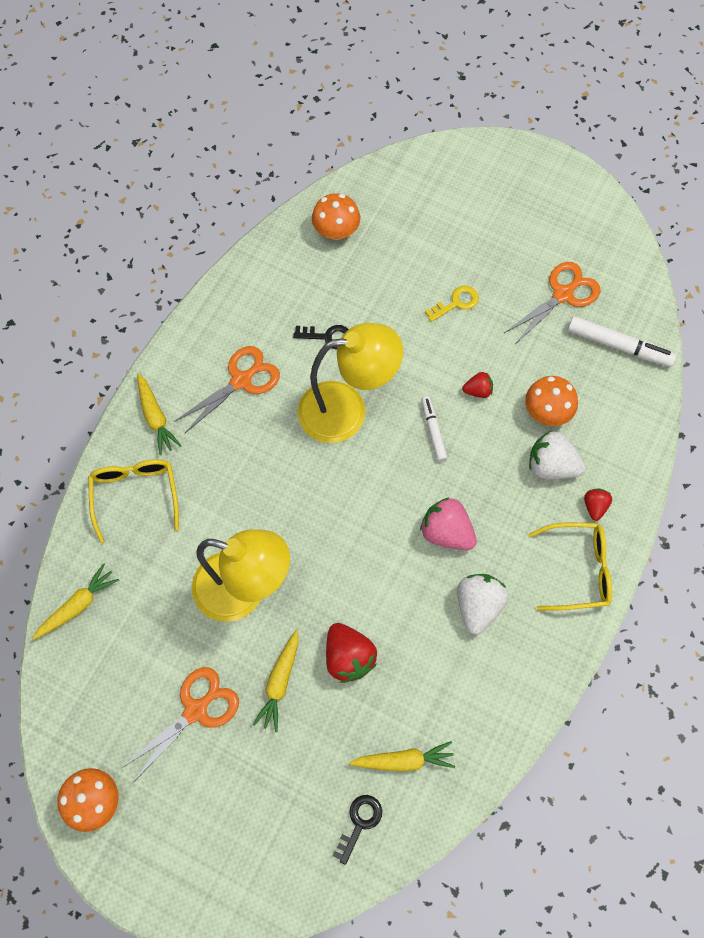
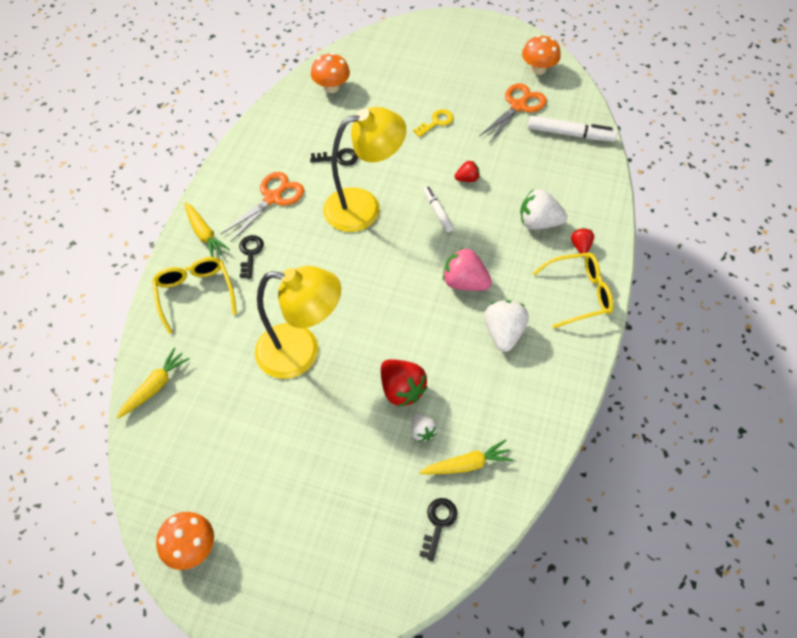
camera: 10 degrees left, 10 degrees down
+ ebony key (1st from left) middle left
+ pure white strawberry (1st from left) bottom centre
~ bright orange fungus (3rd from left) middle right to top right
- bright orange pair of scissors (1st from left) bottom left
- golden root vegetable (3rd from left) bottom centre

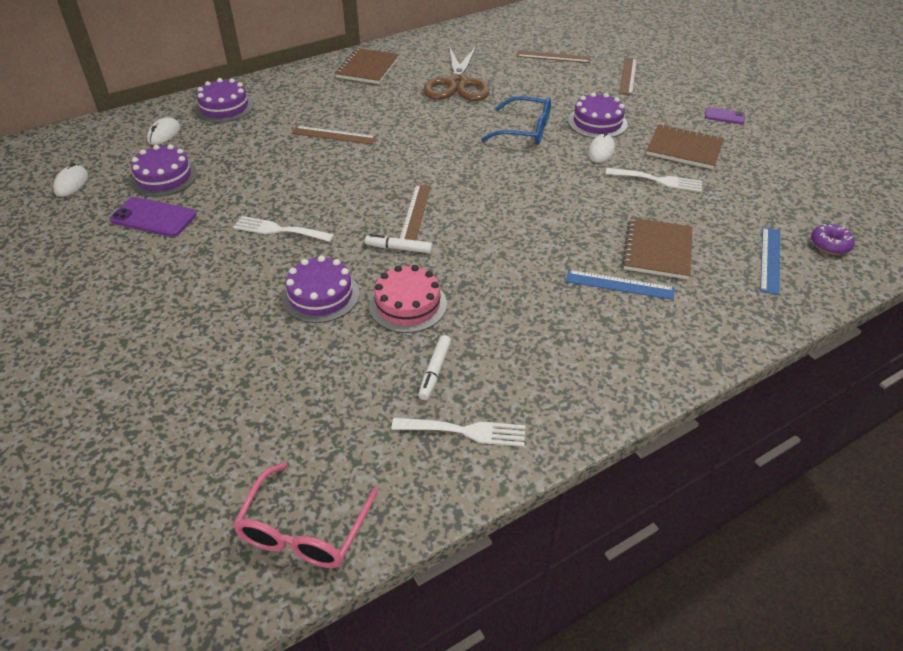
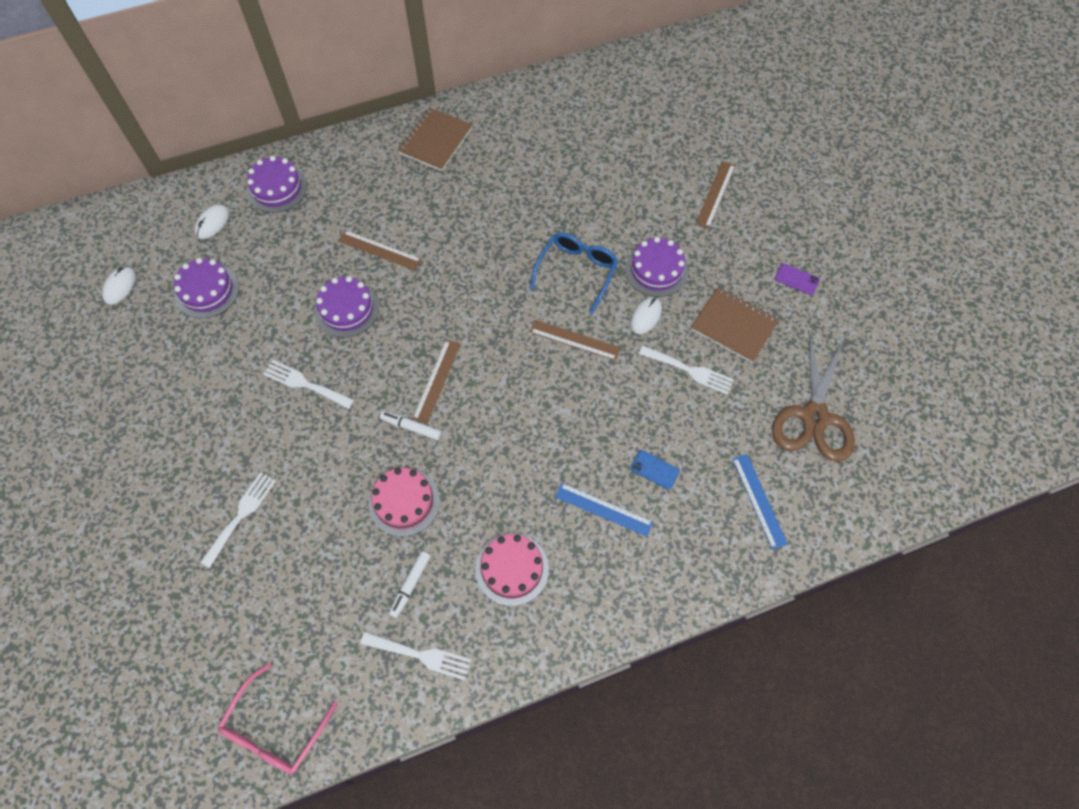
camera: 10 degrees right, 20 degrees up
+ pure white dinner fork (1st from left) middle left
~ violet cake (3rd from left) centre to middle left
+ rose-pink cake (2nd from left) bottom centre
~ blue eyeglasses top centre = centre 90 degrees counterclockwise
~ dark brown ruler (3rd from left) top centre to centre
~ dark brown notepad (2nd from left) middle right to blue smartphone centre
~ blue ruler (2nd from left) middle right = middle right 45 degrees counterclockwise
~ dark brown pair of scissors top centre to middle right
- violet smartphone (1st from left) middle left
- violet doughnut middle right

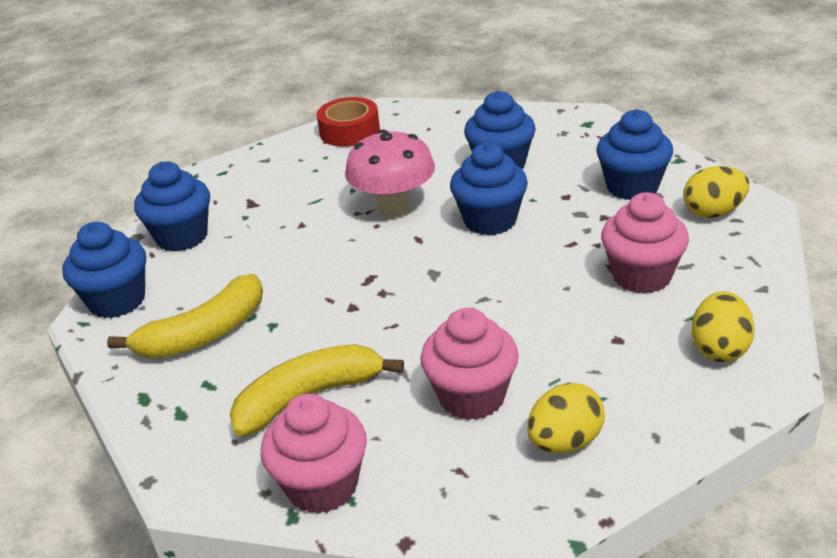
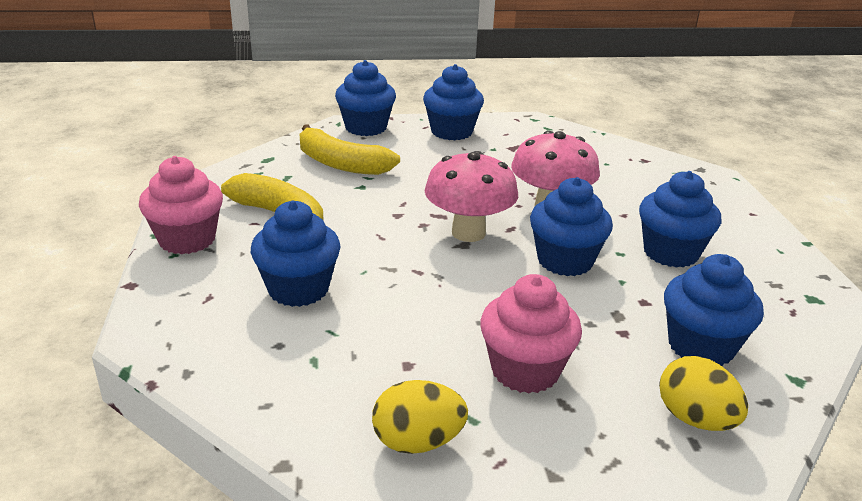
camera: 65 degrees right, 5 degrees down
~ rose-pink cupcake (2nd from left) centre to blue cupcake (1st from left) centre
+ rose-pink fungus (1st from left) centre
- red sticky tape top centre
- golden toy egg (1st from left) bottom right

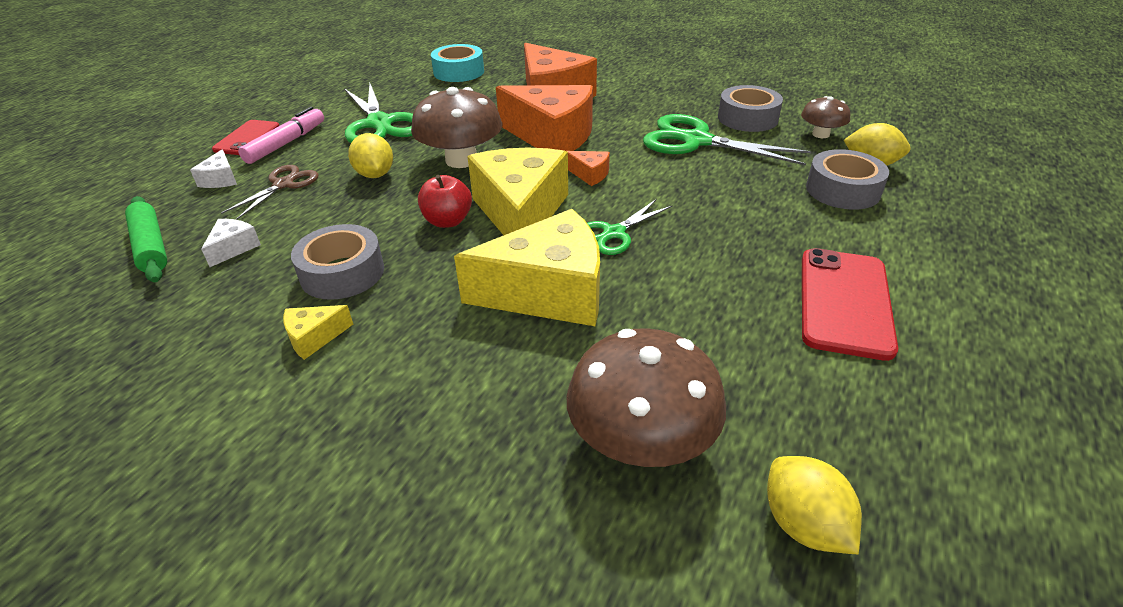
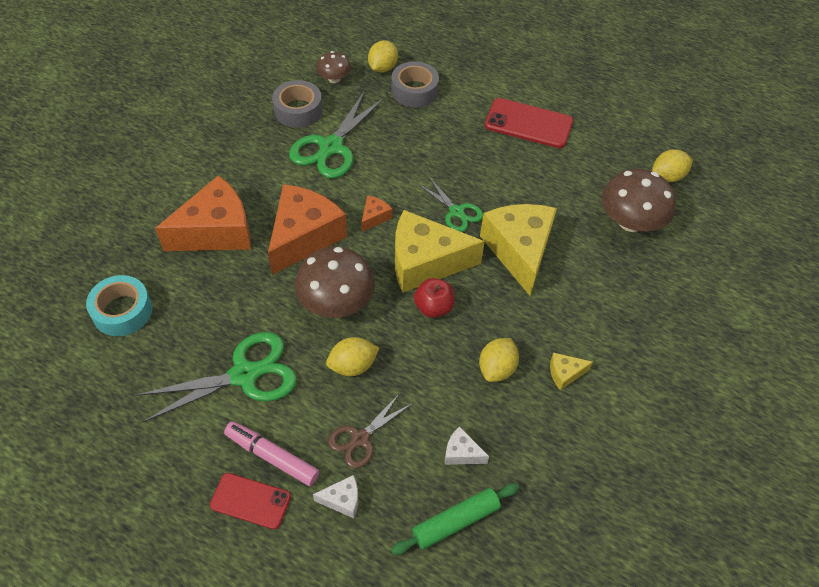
camera: 90 degrees left, 15 degrees up
~ dark brown pair of scissors top left = bottom centre 75 degrees counterclockwise
~ ash-grey sticky tape (1st from left) middle left to golden toy lemon (3rd from left) centre
~ golden cheese (1st from left in the first image) middle left = middle right 105 degrees clockwise

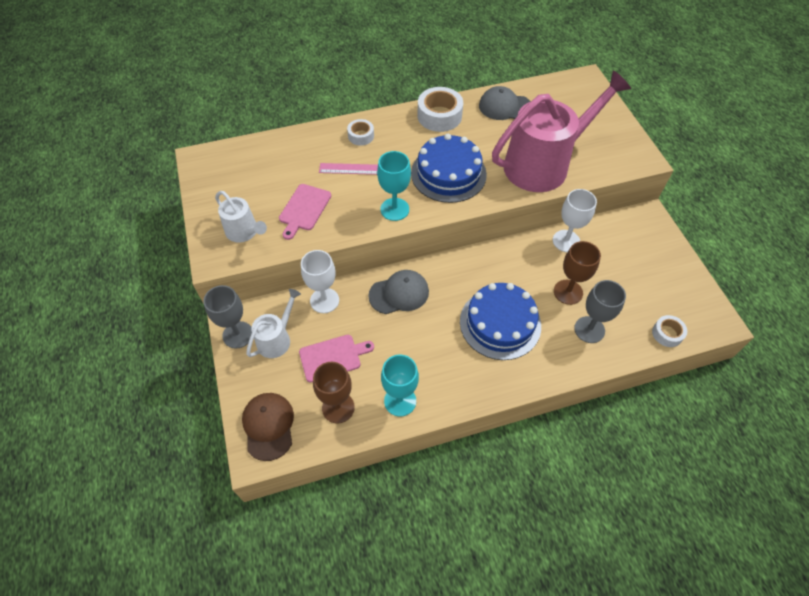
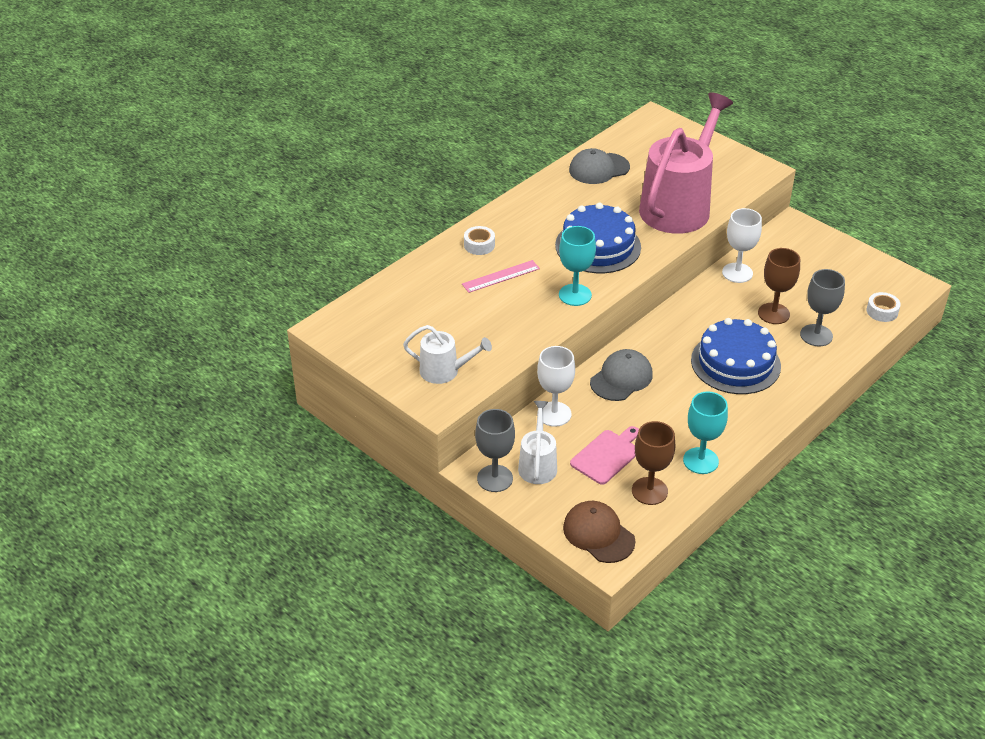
camera: 30 degrees left, 15 degrees down
- rose-pink bread board (1st from left) centre
- pure white sticky tape (2nd from left) top centre

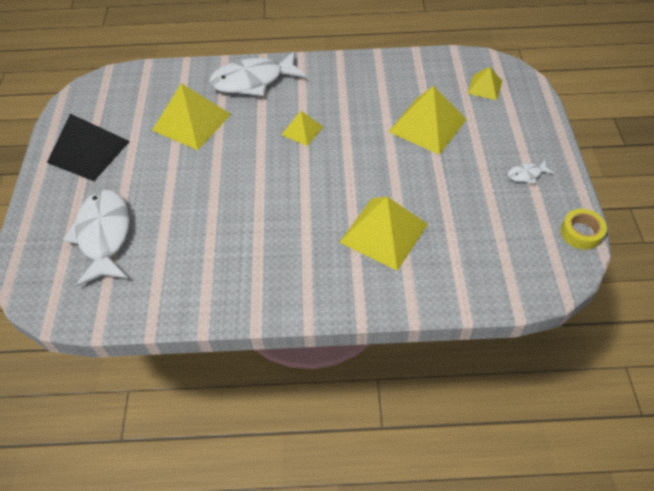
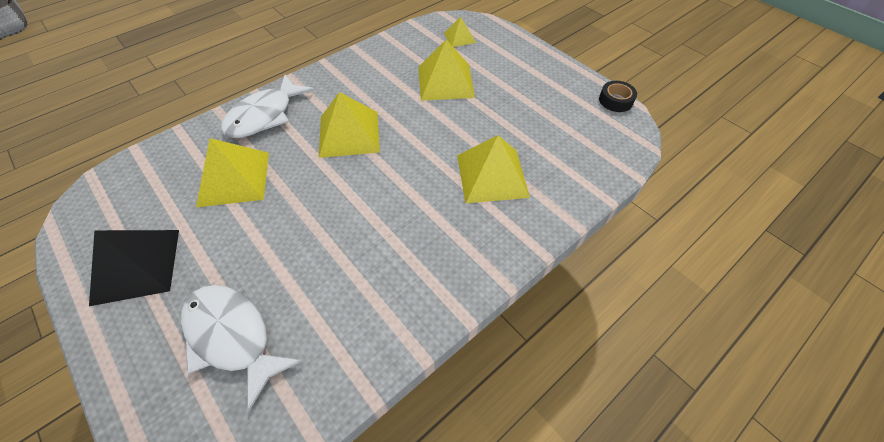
camera: 40 degrees left, 0 degrees up
~ golden solid pyramid (2nd from left) top centre = top centre x1.87
~ golden sticky tape middle right to ebony sticky tape top right
- pure white toy fish (3rd from left) middle right

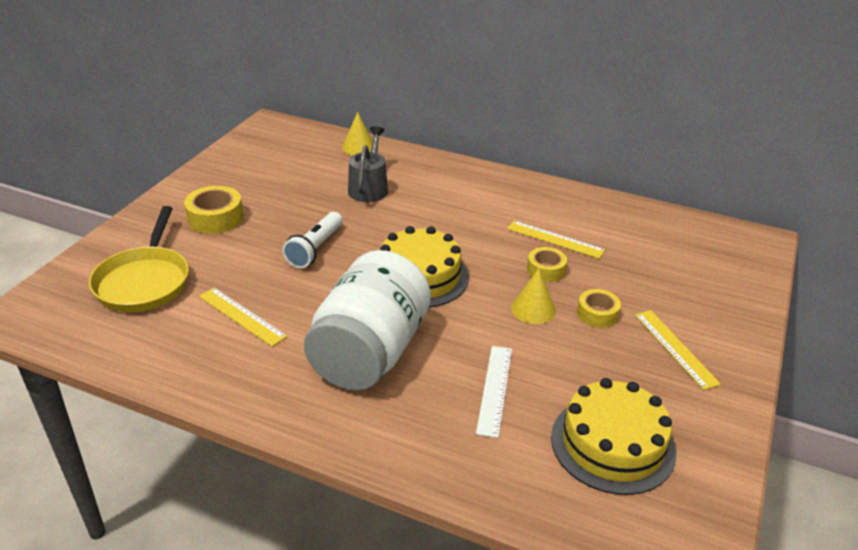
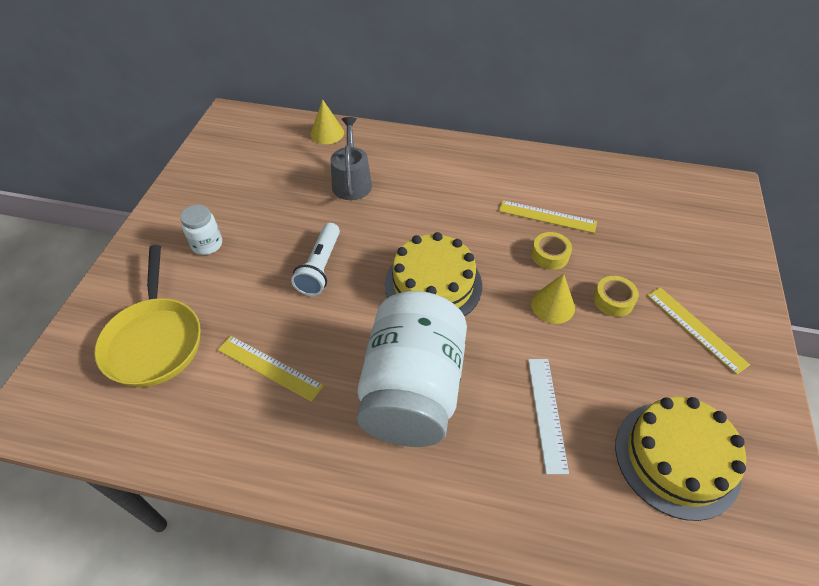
camera: 10 degrees left, 15 degrees up
~ golden sticky tape (1st from left) middle left to pure white jar (1st from left) middle left

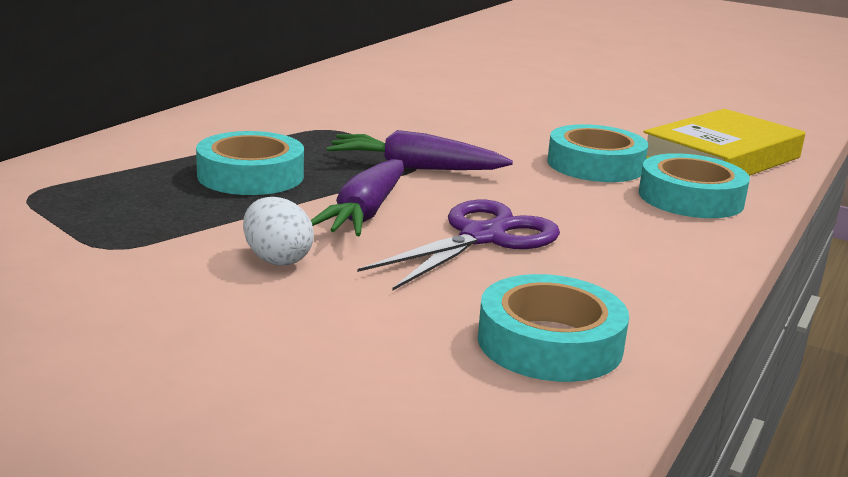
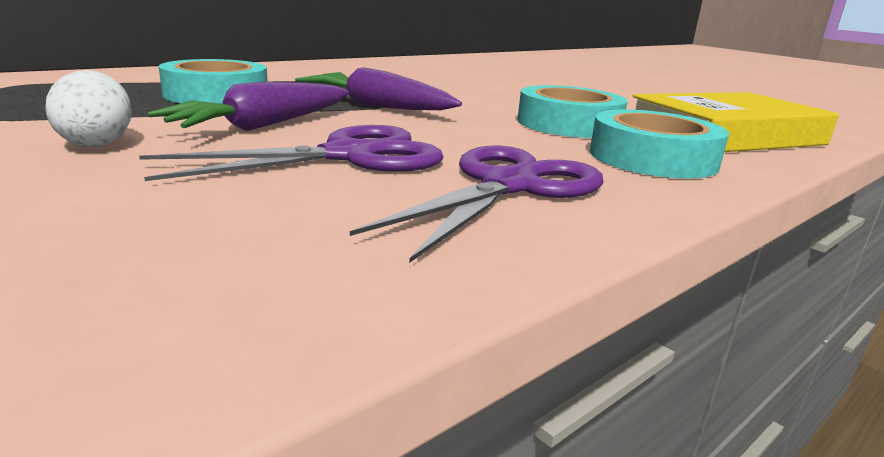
camera: 20 degrees right, 0 degrees up
+ violet pair of scissors (2nd from left) centre
- turquoise sticky tape (2nd from left) bottom centre

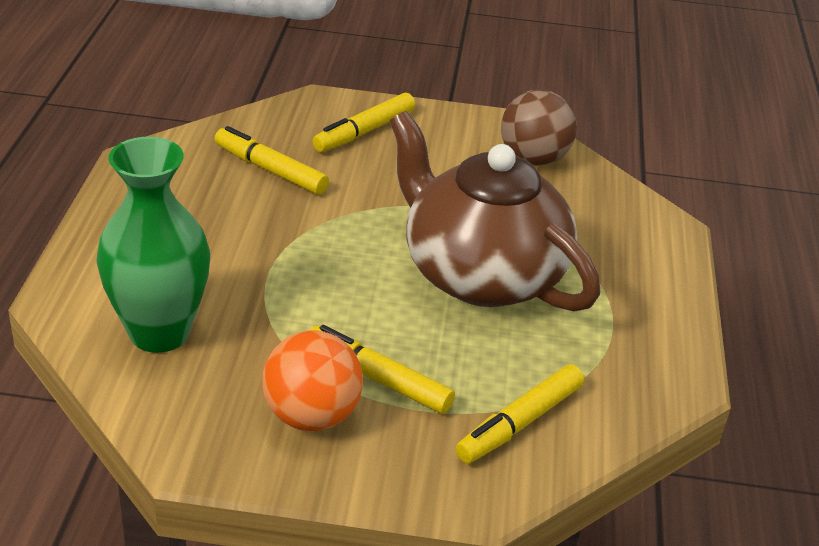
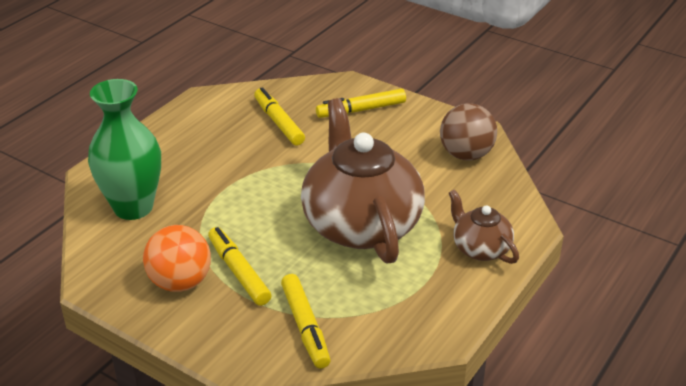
camera: 30 degrees right, 0 degrees up
~ golden marker (4th from left in the first image) bottom centre = bottom centre 90 degrees counterclockwise
+ dark brown tea pot (2nd from left) middle right

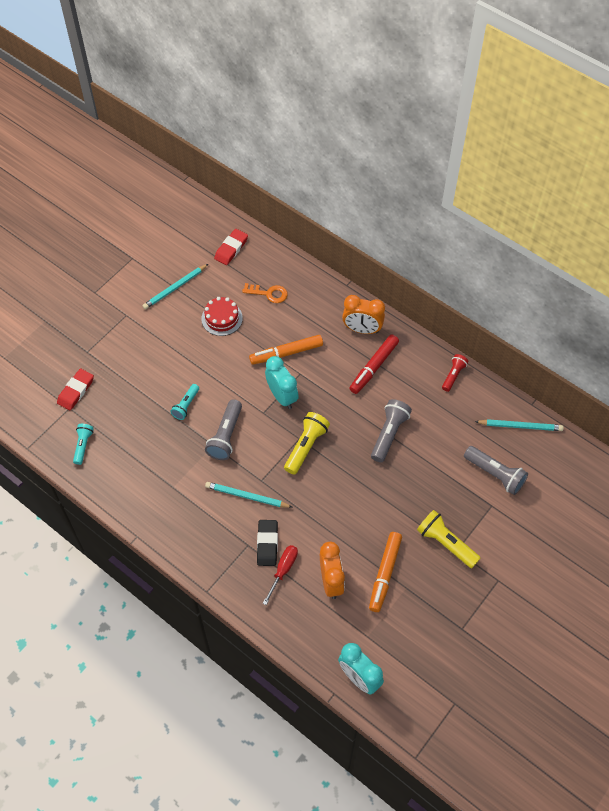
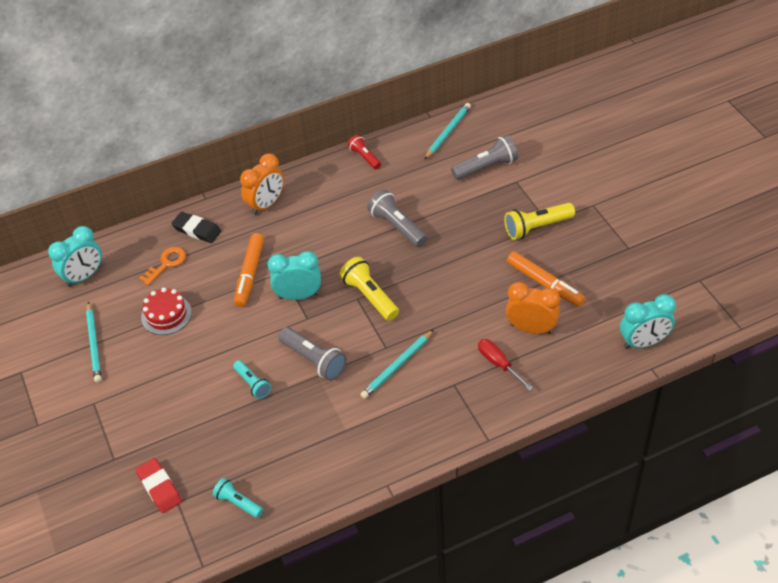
camera: 60 degrees left, 10 degrees down
~ red eraser (2nd from left) top centre to turquoise clock (1st from left) middle left
~ ebony eraser bottom centre to middle left
- red marker centre

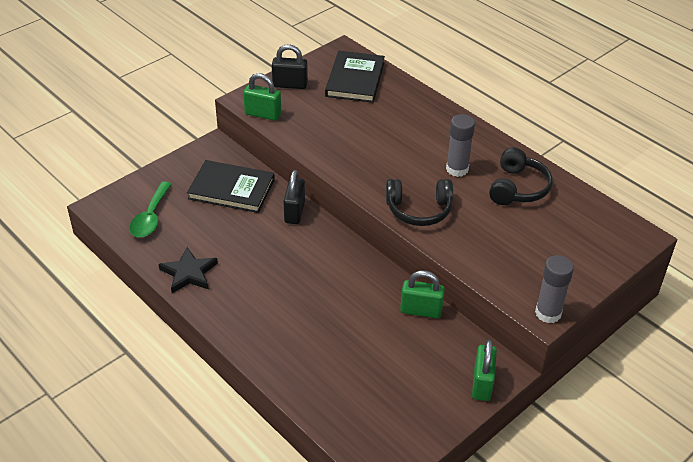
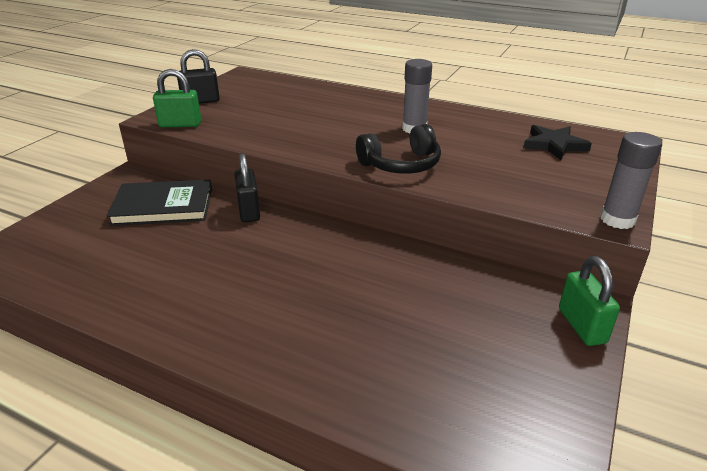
camera: 20 degrees left, 10 degrees down
~ ebony star shape middle left to top right
- green teaspoon middle left
- ebony hardcover (2nd from left) top centre
- green padlock (2nd from left) centre
- ebony headphones (2nd from left) middle right

